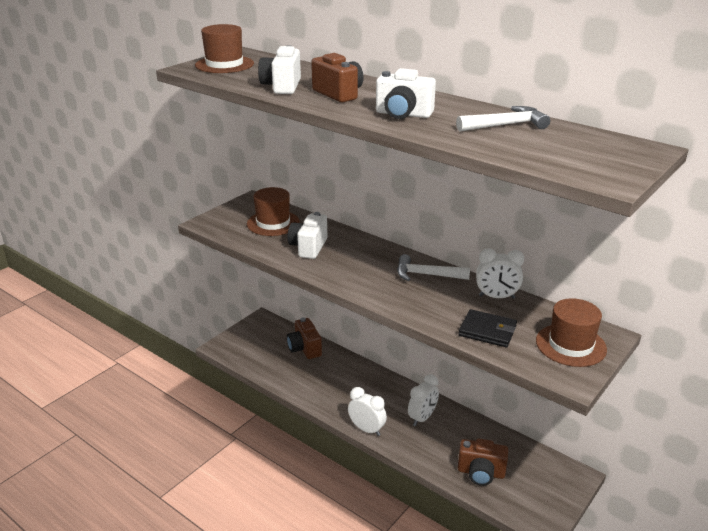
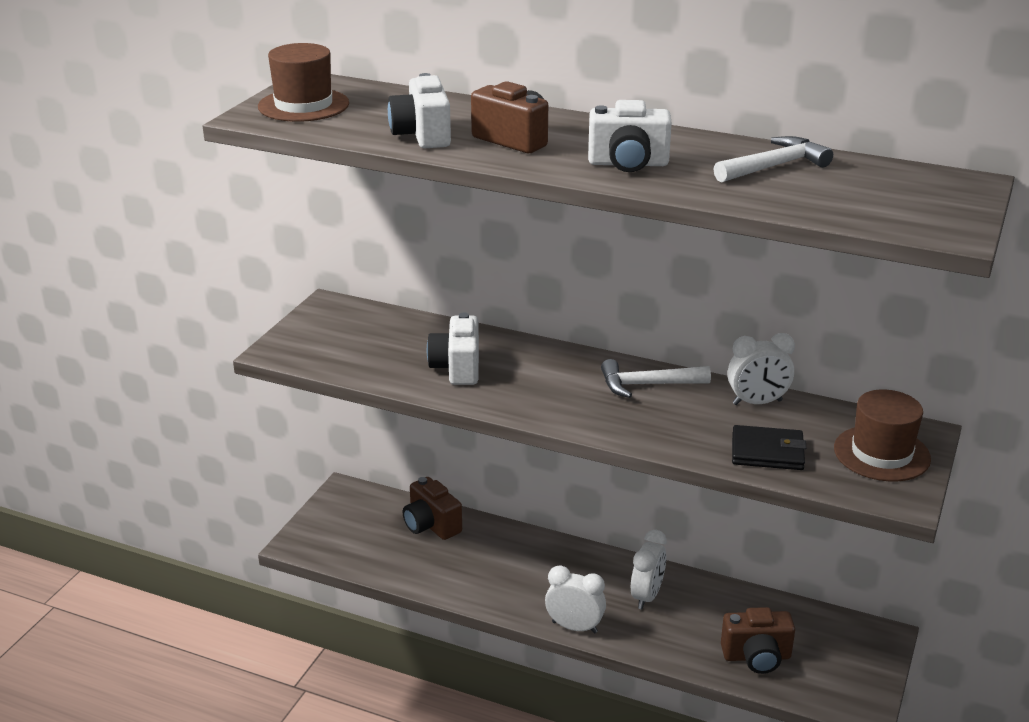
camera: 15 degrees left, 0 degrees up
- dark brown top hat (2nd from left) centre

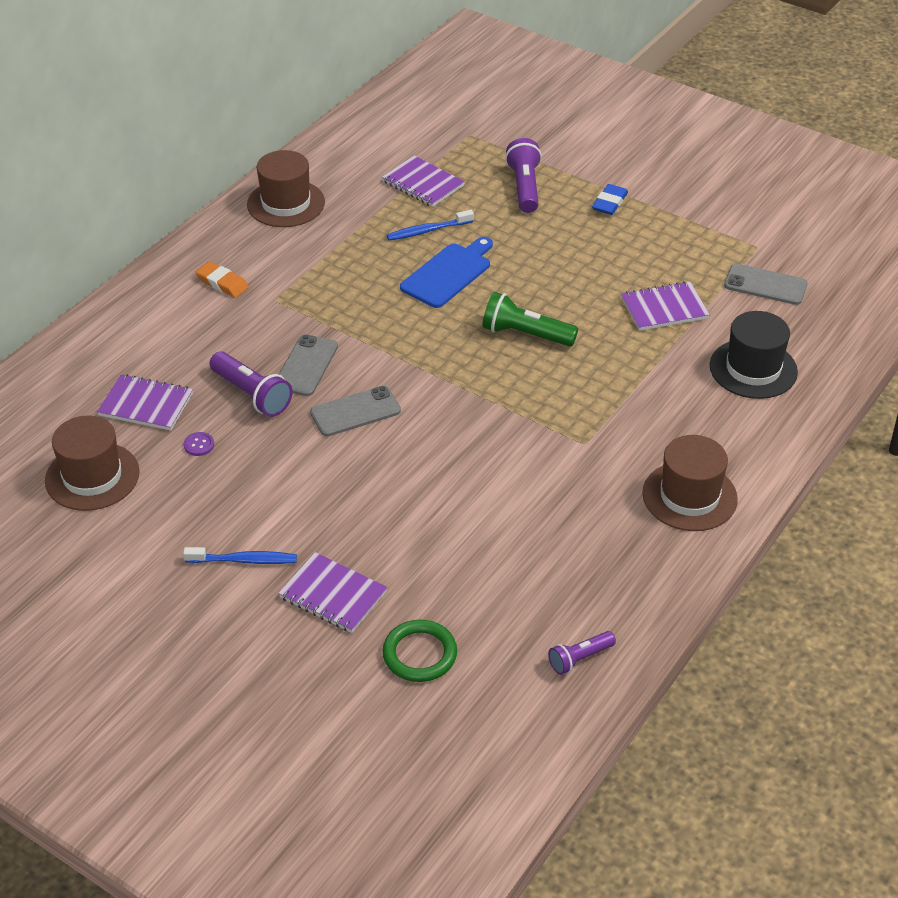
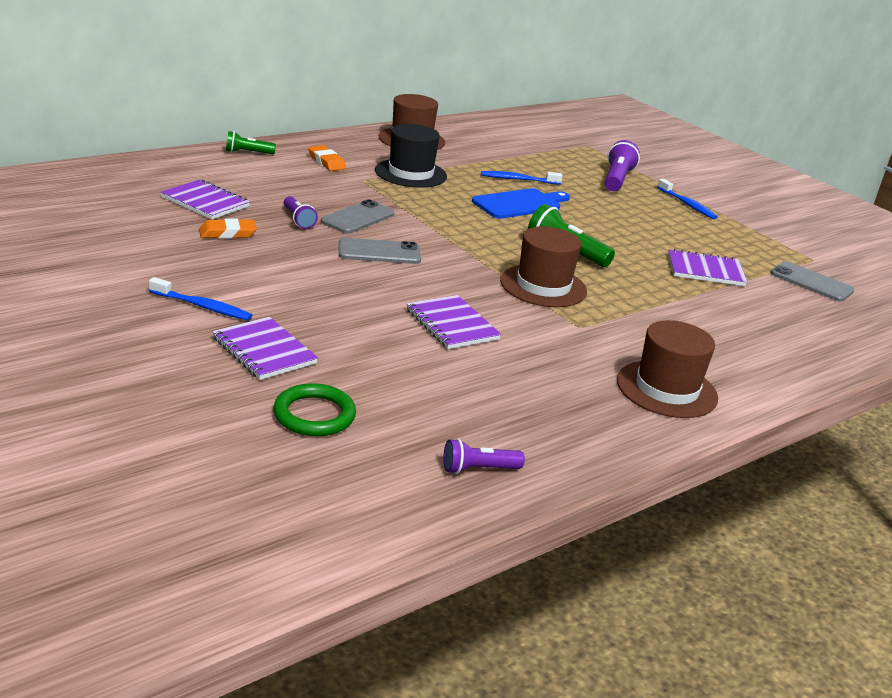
camera: 15 degrees right, 15 degrees down
~ violet shirt button middle left to bright orange eraser (1st from left) top left
+ green pocket torch (1st from left) top left
~ violet pocket torch (1st from left) middle left = top centre x0.61
~ ebony top hat middle right to top centre
~ violet notepad (3rd from left) top centre to centre
~ dark brown top hat (1st from left in the first image) middle left to dark brown top hat (2nd from left) centre
~ blue eraser top right to blue tooth brush (3rd from left) top right

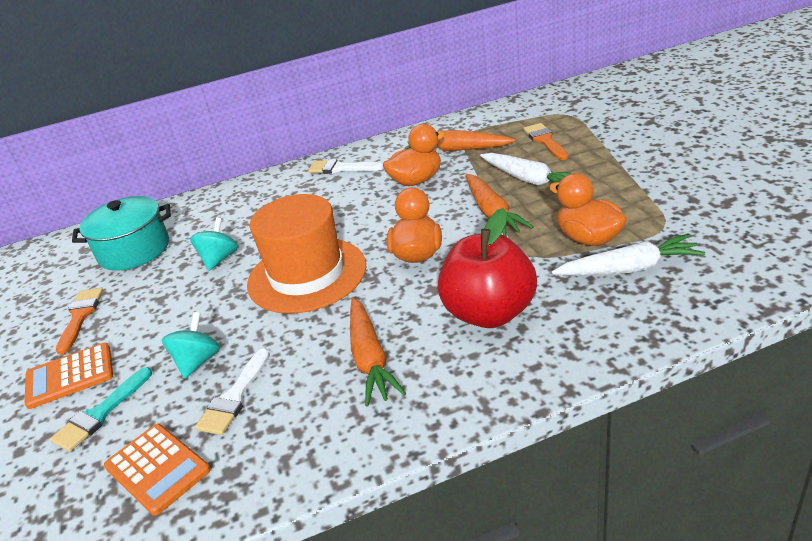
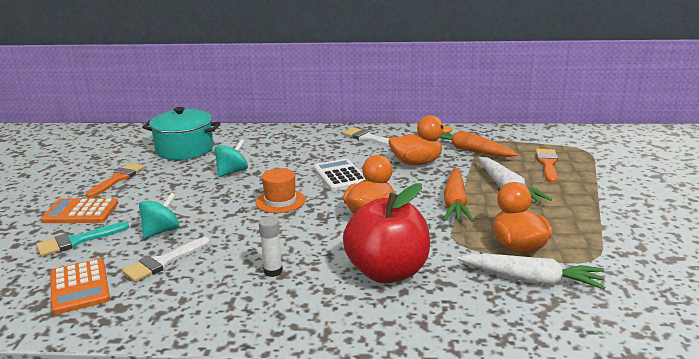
camera: 20 degrees right, 10 degrees down
~ bright orange top hat centre = centre x0.49
~ bright orange root vegetable (1st from left) centre to pure white glue stick bottom centre
+ pure white adding machine centre

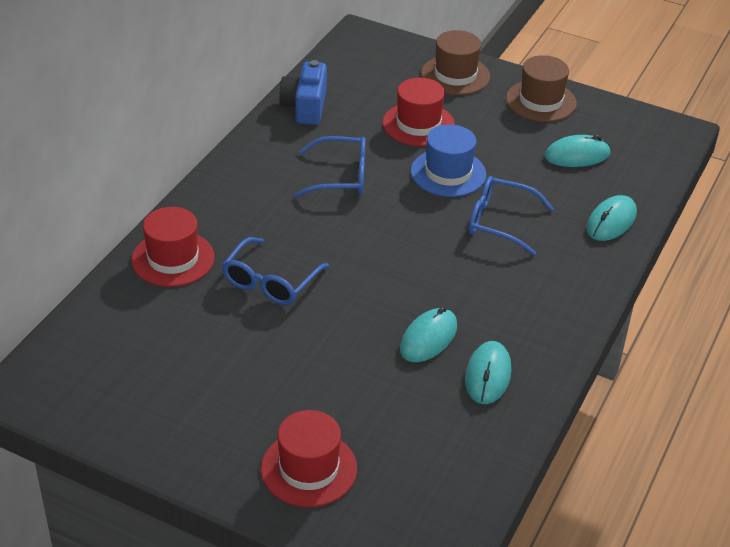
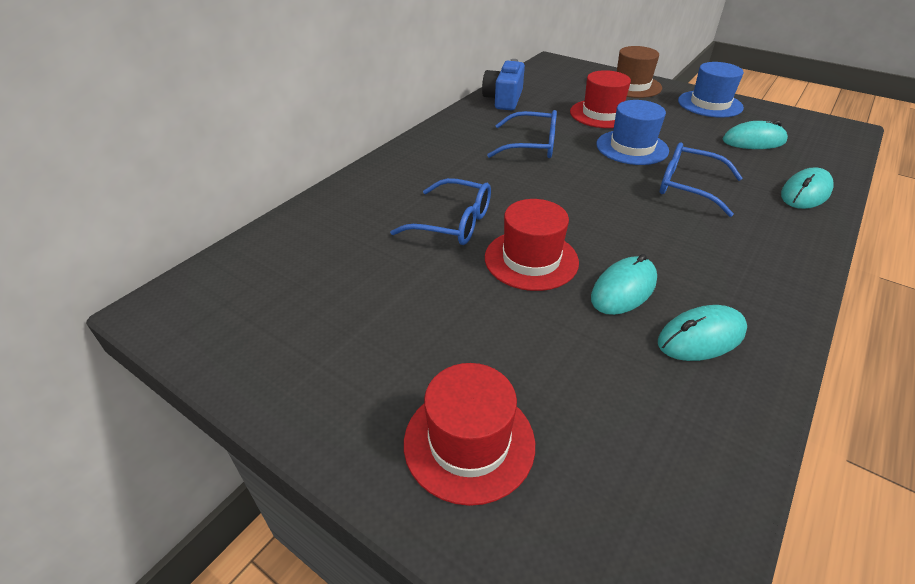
camera: 10 degrees right, 0 degrees up
~ blue eyeglasses (1st from left) centre = centre 105 degrees counterclockwise
~ red top hat (1st from left in the first image) middle left to red top hat (2nd from left) centre
~ turquoise PC mouse (2nd from left) bottom right = middle right 45 degrees clockwise
~ dark brown top hat (2nd from left) top right to blue top hat (2nd from left) top right

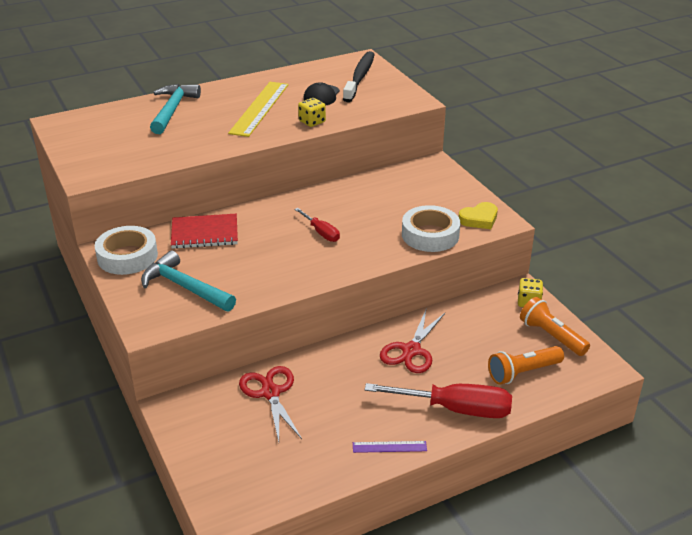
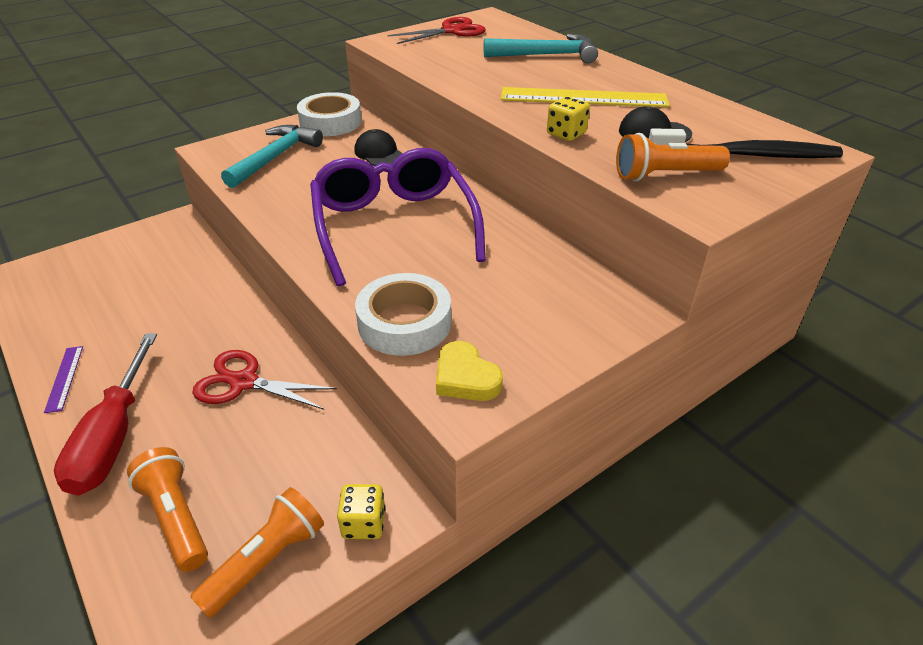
camera: 80 degrees right, 5 degrees up
~ red screwdriver (1st from left) centre to violet eyeglasses centre
~ red notepad middle left to ebony cap (1st from left) top centre
~ red pair of scissors (1st from left in the first image) bottom centre to red pair of scissors (2nd from left) top centre
+ bright orange pocket torch (3rd from left) top right

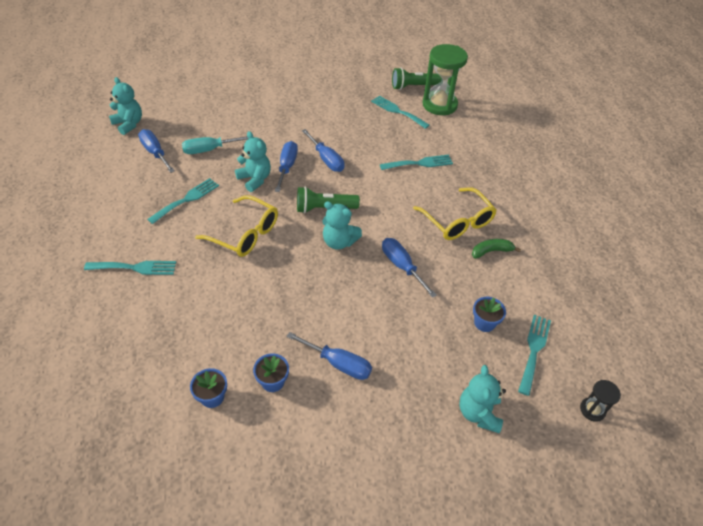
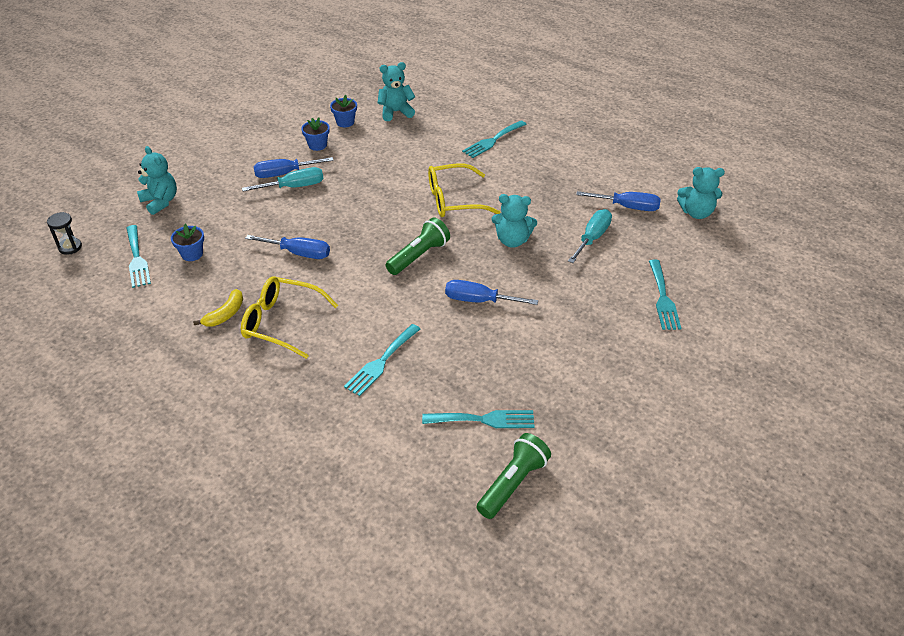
camera: 140 degrees right, 5 degrees down
~ green banana middle right to golden banana middle left
+ turquoise screwdriver (1st from left) top left
~ turquoise teddy (3rd from left in the first image) centre to turquoise teddy (2nd from left) top centre
~ turquoise dinner fork (2nd from left in the first image) middle left to turquoise dinner fork (5th from left) middle right
- blue screwdriver (2nd from left) top centre
- green hourglass top centre

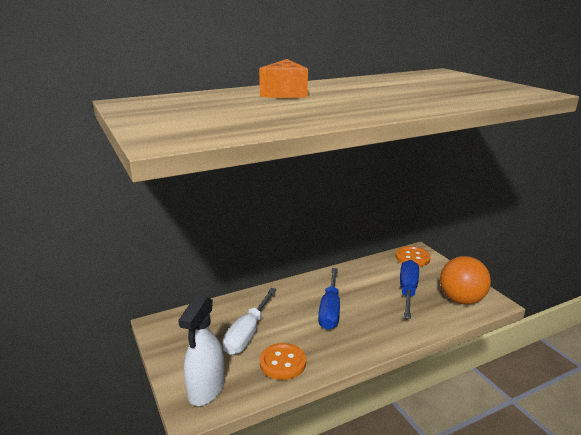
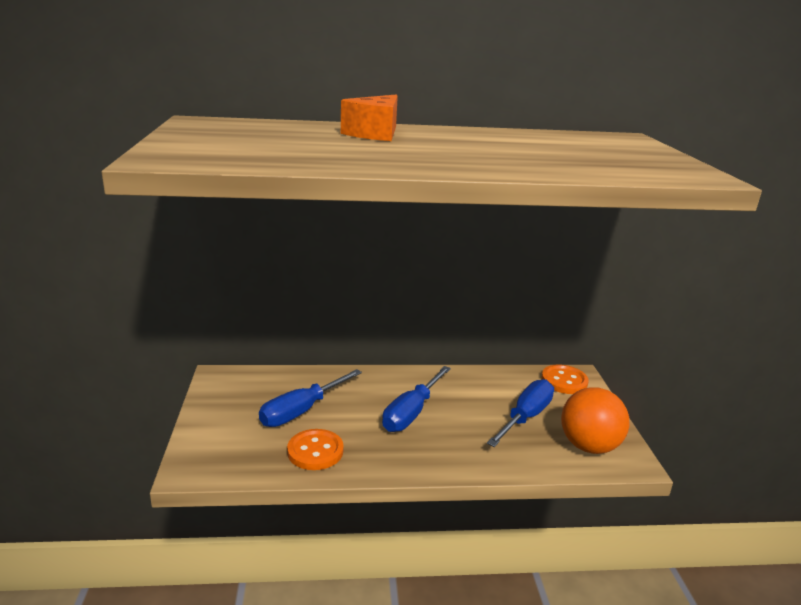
camera: 20 degrees right, 0 degrees up
~ pure white screwdriver bottom centre to blue screwdriver (1st from left) centre
- pure white spray cleaner bottom centre

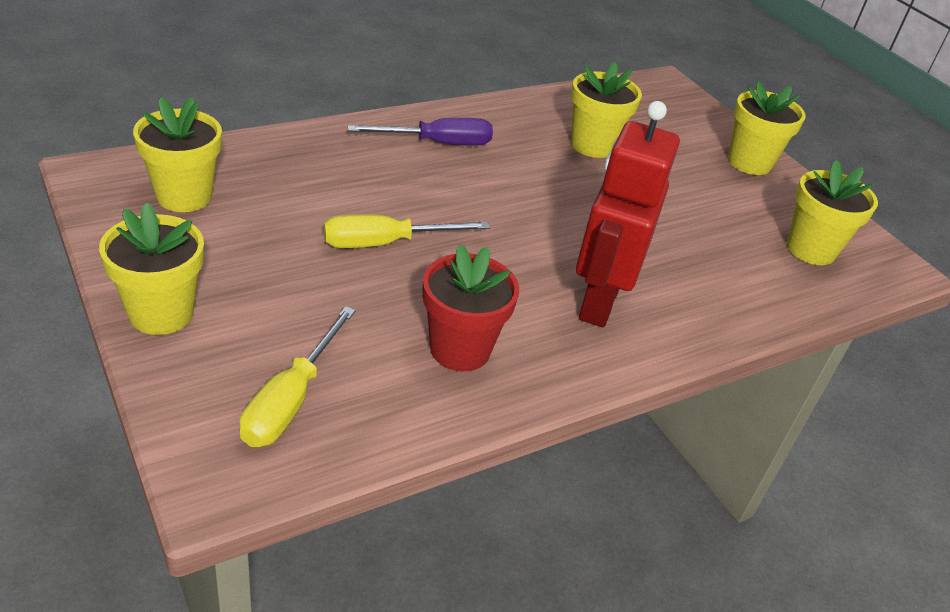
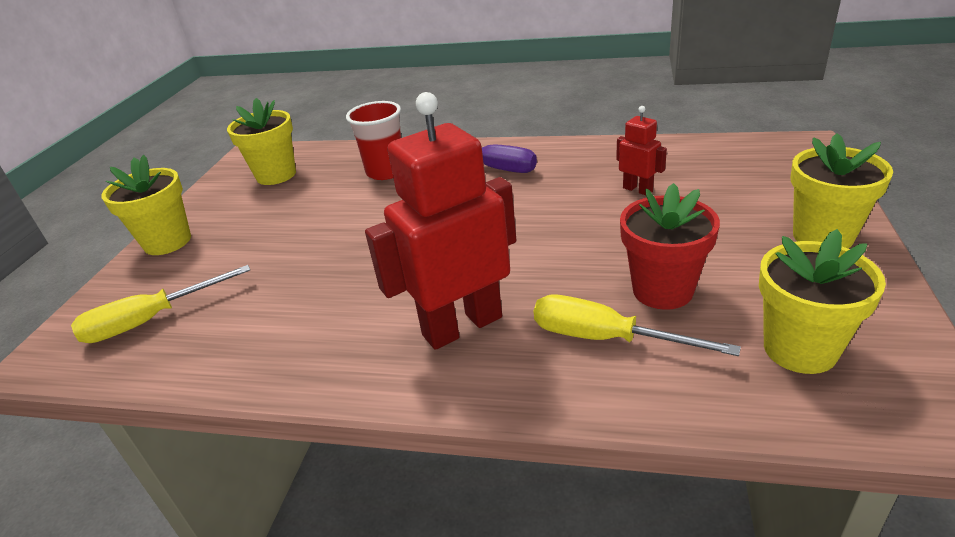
camera: 50 degrees right, 5 degrees down
+ red beaker top centre
~ golden screwdriver (2nd from left) centre to middle right
~ golden plant pot (3rd from left) top centre to red robot figure (2nd from left) top right
~ red plant pot centre to middle right

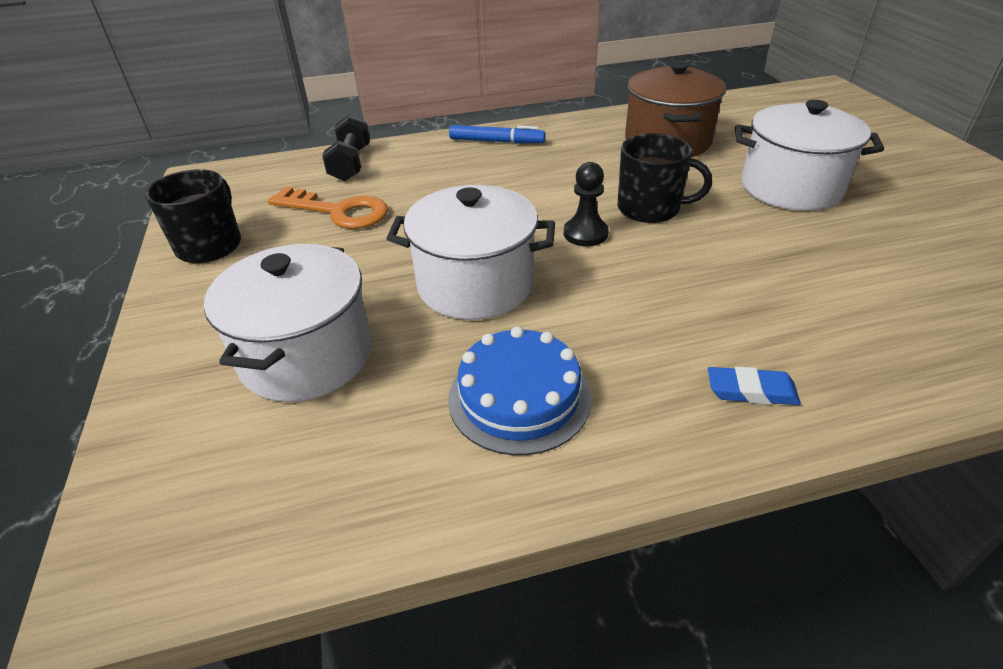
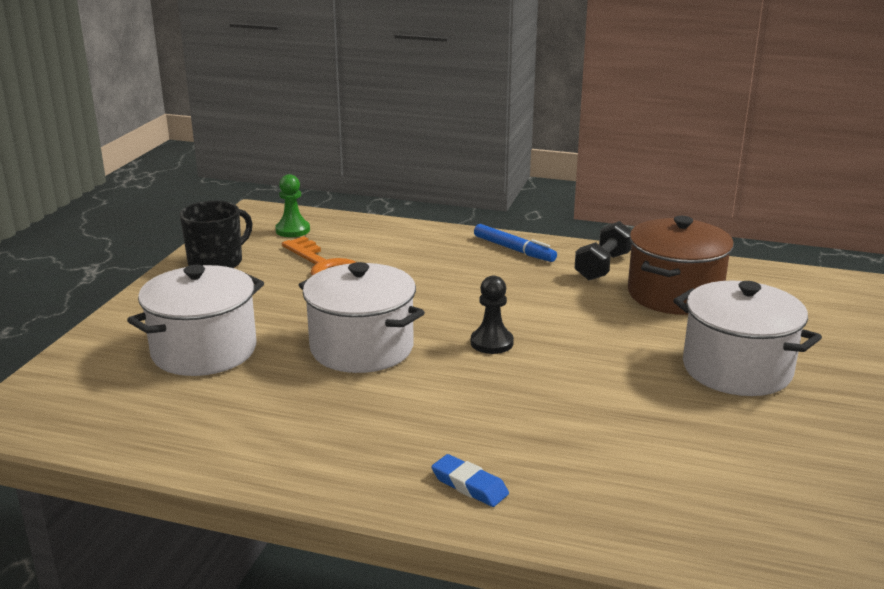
camera: 30 degrees right, 15 degrees down
+ green chess pawn middle left
~ ebony dumbbell top centre to middle right
- blue cake centre
- ebony coffee mug (2nd from left) top centre

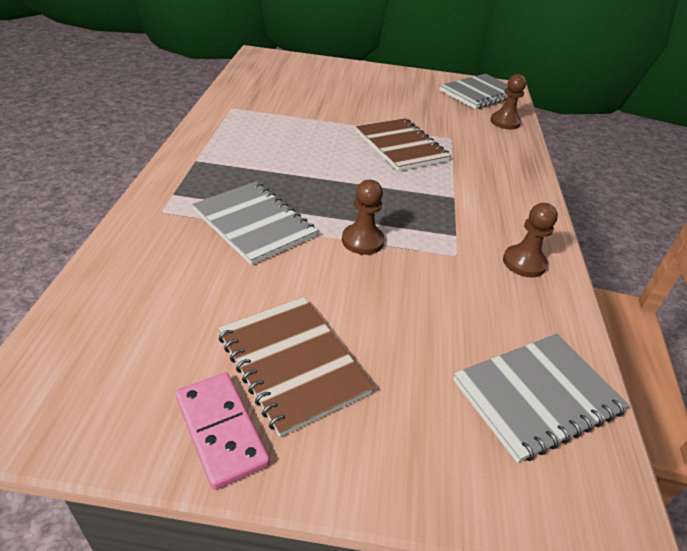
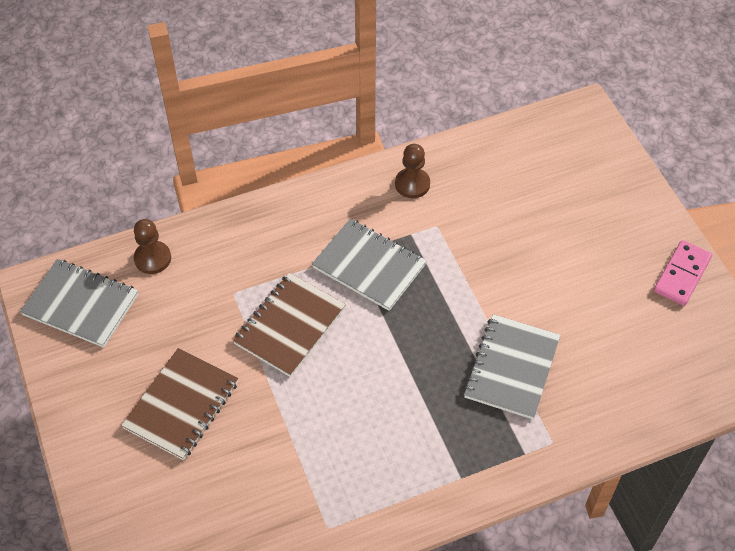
camera: 115 degrees left, 15 degrees up
~ dark brown notepad (1st from left) centre to bottom left
~ ash-grey notepad (3rd from left in the first image) bottom right to ash-grey notepad (2nd from left) centre
- dark brown chess pawn (1st from left) centre

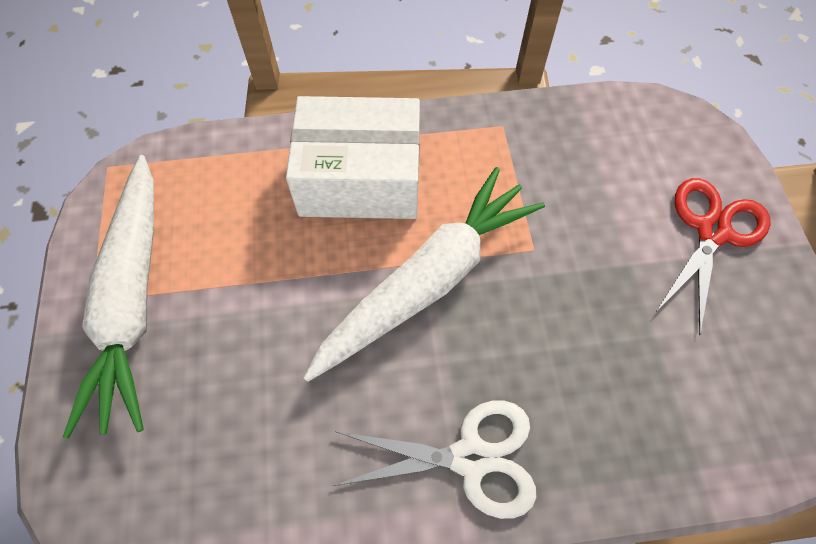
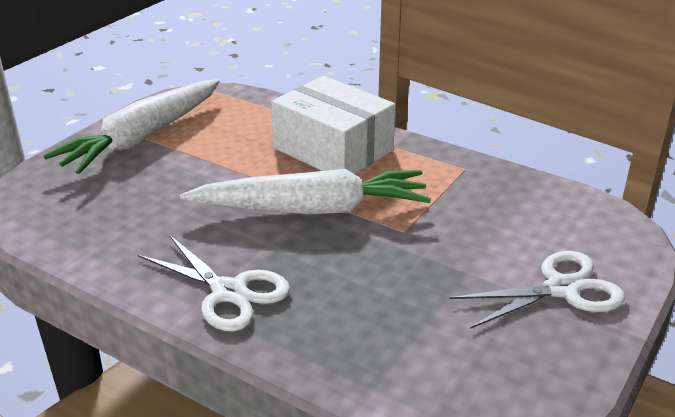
camera: 40 degrees right, 30 degrees down
~ red pair of scissors middle right to pure white pair of scissors (2nd from left) bottom right

